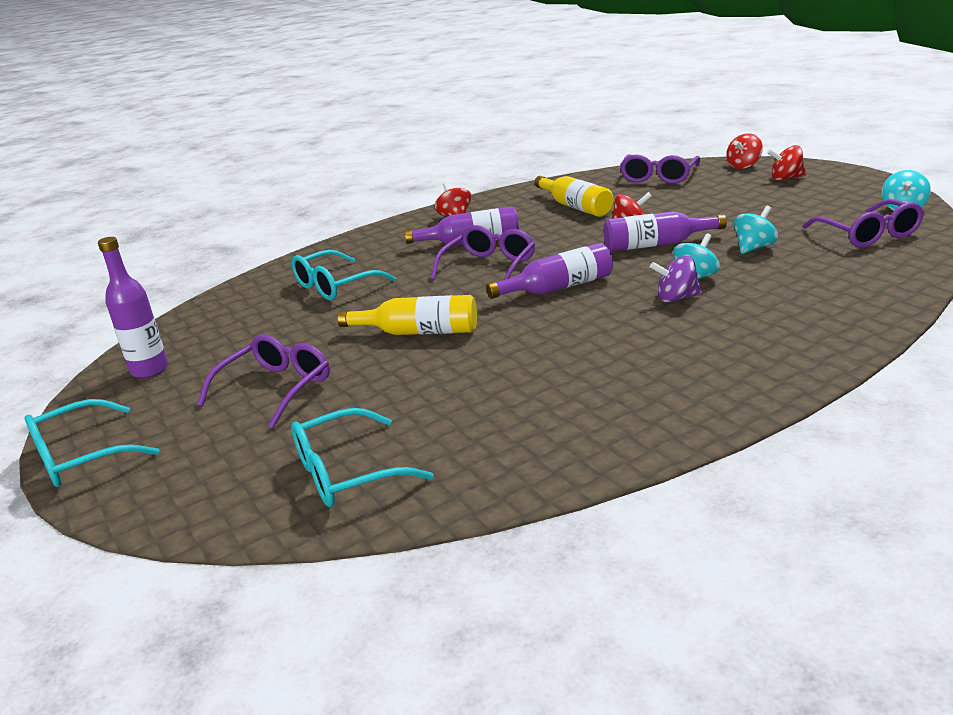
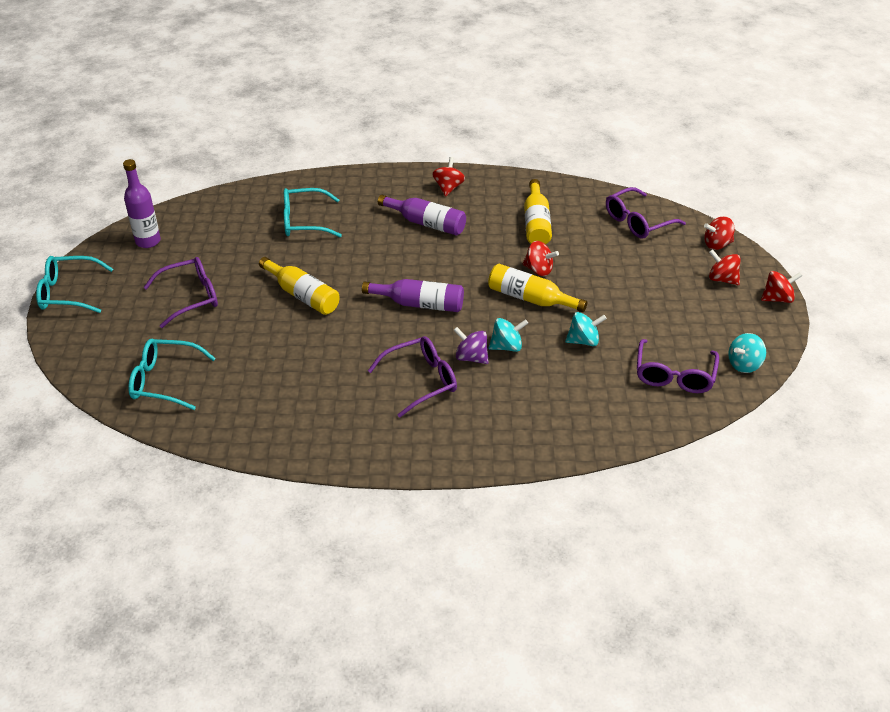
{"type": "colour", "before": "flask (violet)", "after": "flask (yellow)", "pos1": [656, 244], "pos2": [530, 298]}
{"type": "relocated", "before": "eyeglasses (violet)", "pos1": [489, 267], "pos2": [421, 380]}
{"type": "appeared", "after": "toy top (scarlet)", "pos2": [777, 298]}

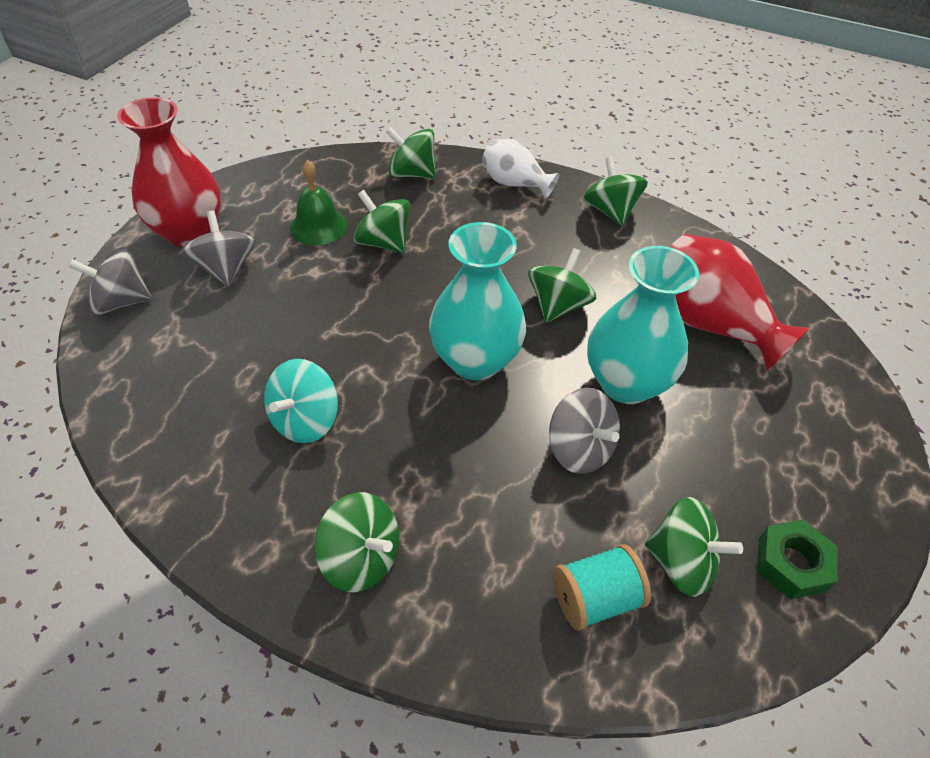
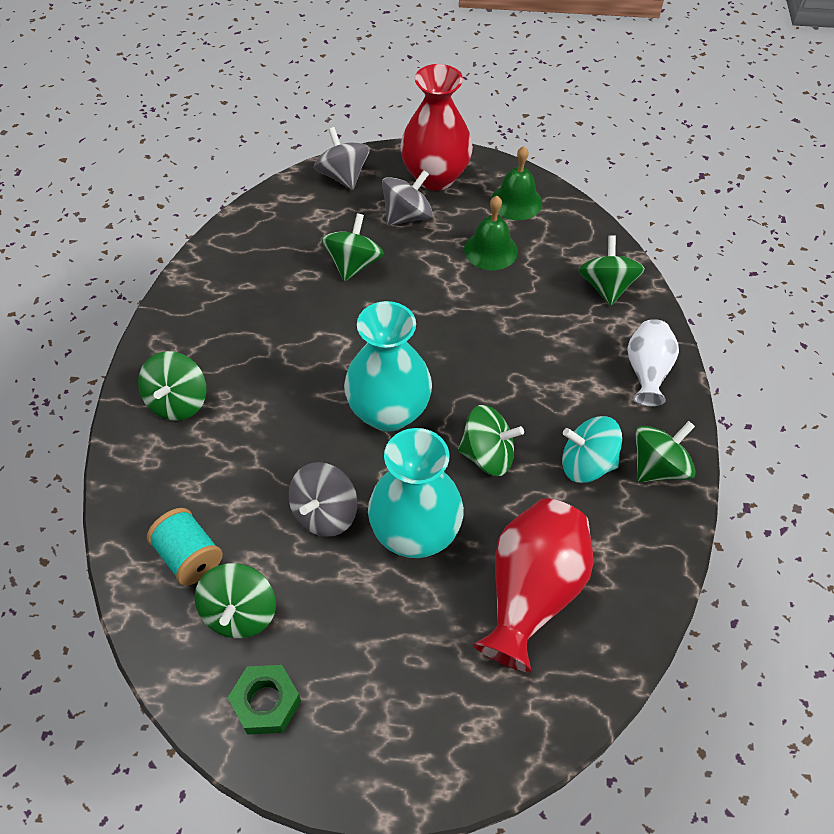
{"type": "relocated", "before": "toy top (leaf-green)", "pos1": [383, 242], "pos2": [353, 264]}
{"type": "relocated", "before": "toy top (teal)", "pos1": [305, 420], "pos2": [587, 464]}
{"type": "appeared", "after": "school bell (leaf-green)", "pos2": [516, 201]}

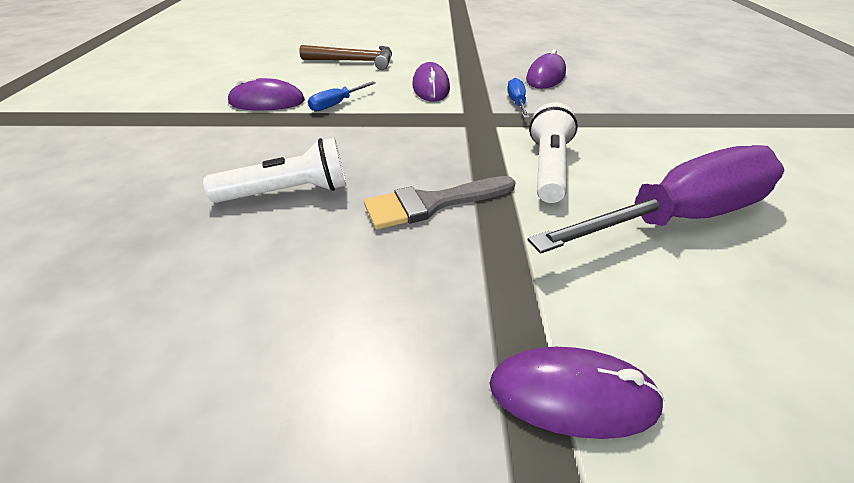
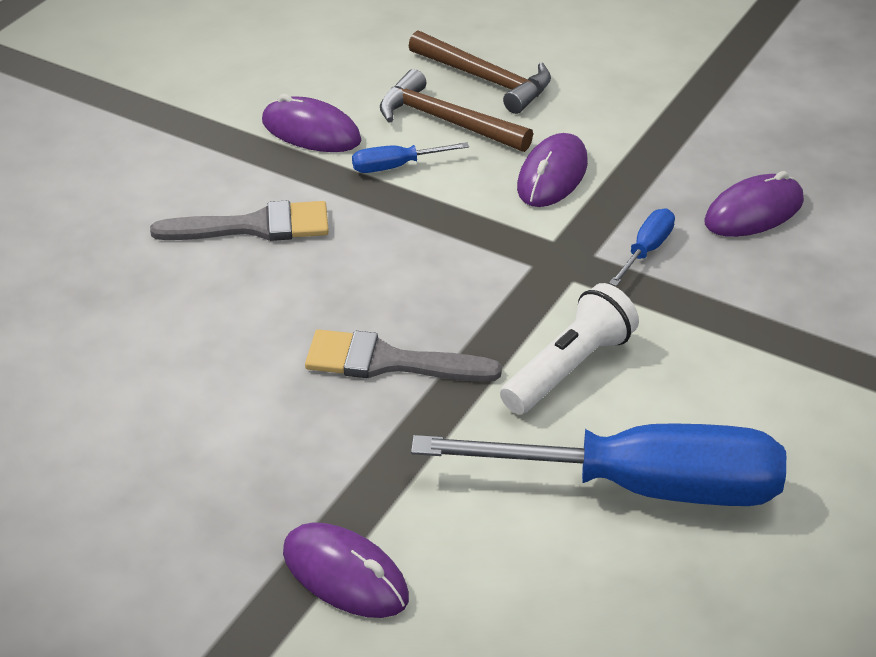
{"type": "missing", "before": "flashlight (pure white)", "pos1": [288, 192]}
{"type": "colour", "before": "screwdriver (violet)", "after": "screwdriver (royal blue)", "pos1": [678, 217], "pos2": [644, 487]}
{"type": "appeared", "after": "hammer (russet)", "pos2": [446, 121]}
{"type": "appeared", "after": "brush (grey)", "pos2": [255, 226]}

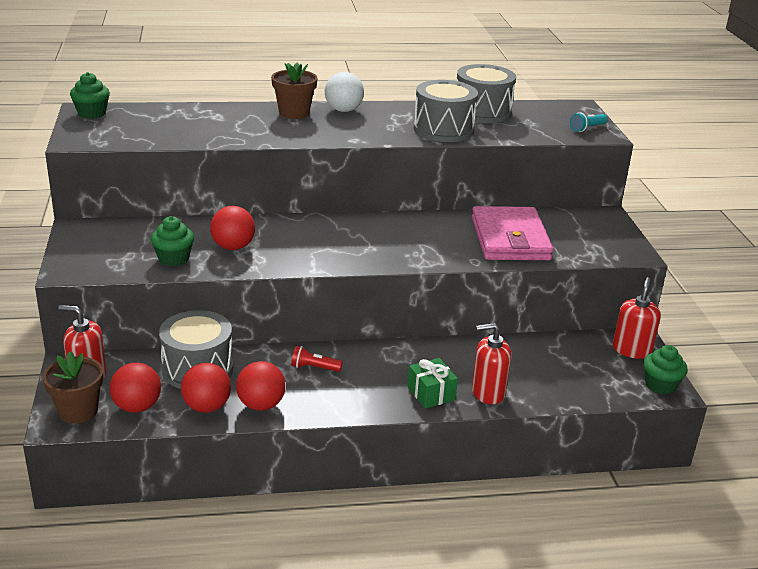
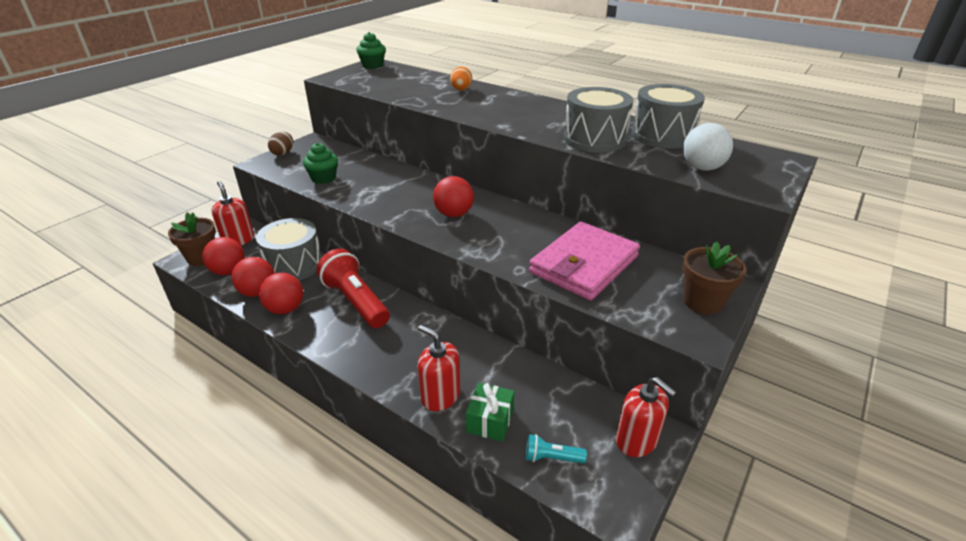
{"type": "relocated", "before": "flower pot (russet)", "pos1": [294, 113], "pos2": [702, 302]}
{"type": "relocated", "before": "play ball (pure white)", "pos1": [343, 110], "pos2": [702, 168]}
{"type": "relocated", "before": "flashlight (teal)", "pos1": [587, 128], "pos2": [552, 458]}
{"type": "relocated", "before": "play ball (scarlet)", "pos1": [233, 247], "pos2": [454, 214]}
{"type": "spun", "before": "pump bottle (scarlet)", "pos1": [631, 350], "pos2": [636, 440], "turn": 75}
{"type": "missing", "before": "cupcake (leaf-green)", "pos1": [660, 385]}
{"type": "size", "before": "flashlight (scarlet)", "pos1": [314, 368], "pos2": [356, 301], "scale": 2.18}
{"type": "relocated", "before": "gift (leaf-green)", "pos1": [431, 393], "pos2": [490, 421]}
{"type": "appeared", "after": "egg shape (orange-coloured)", "pos2": [461, 90]}
{"type": "appeared", "after": "egg shape (russet)", "pos2": [283, 153]}

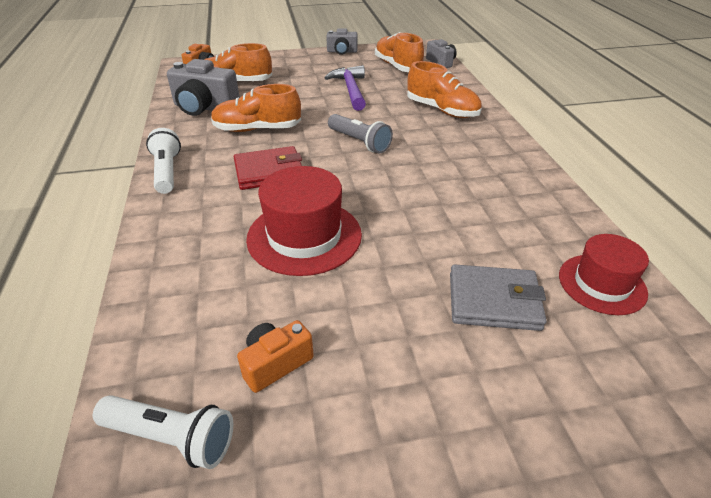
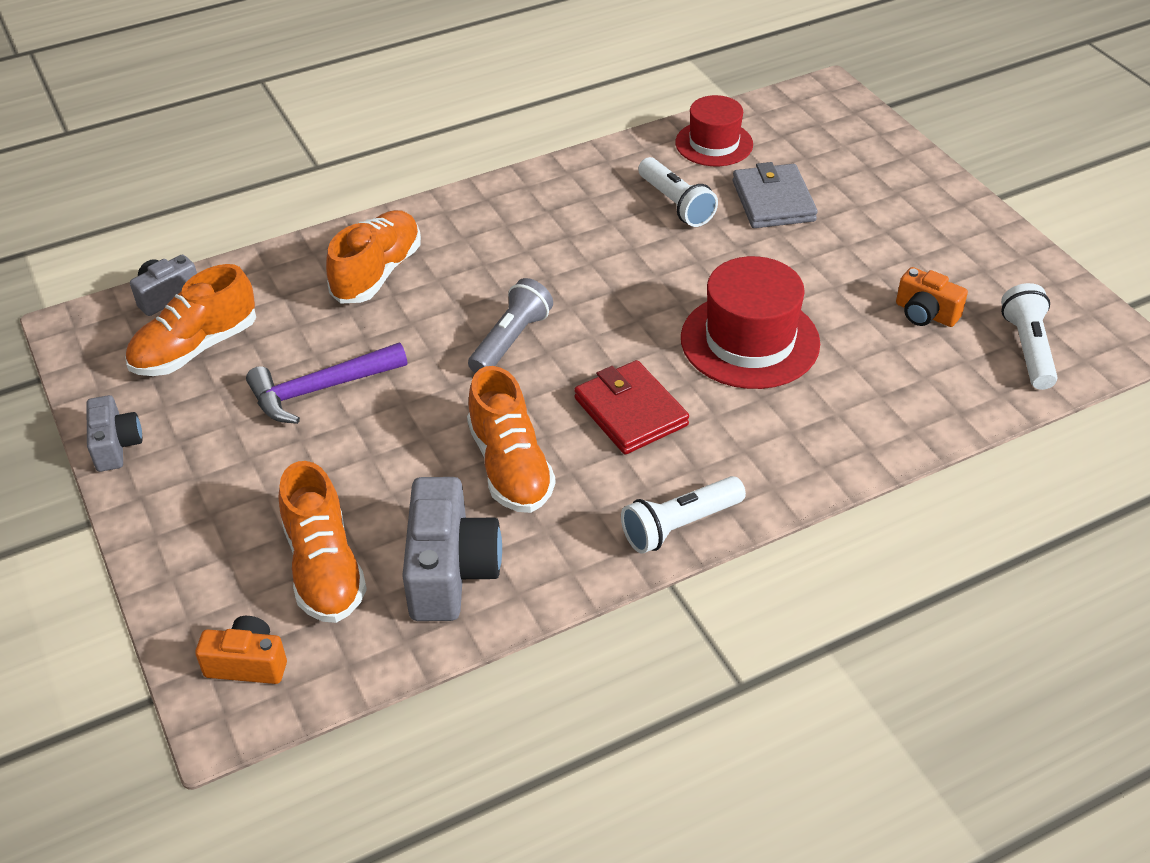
{"type": "appeared", "after": "flashlight (pure white)", "pos2": [675, 204]}

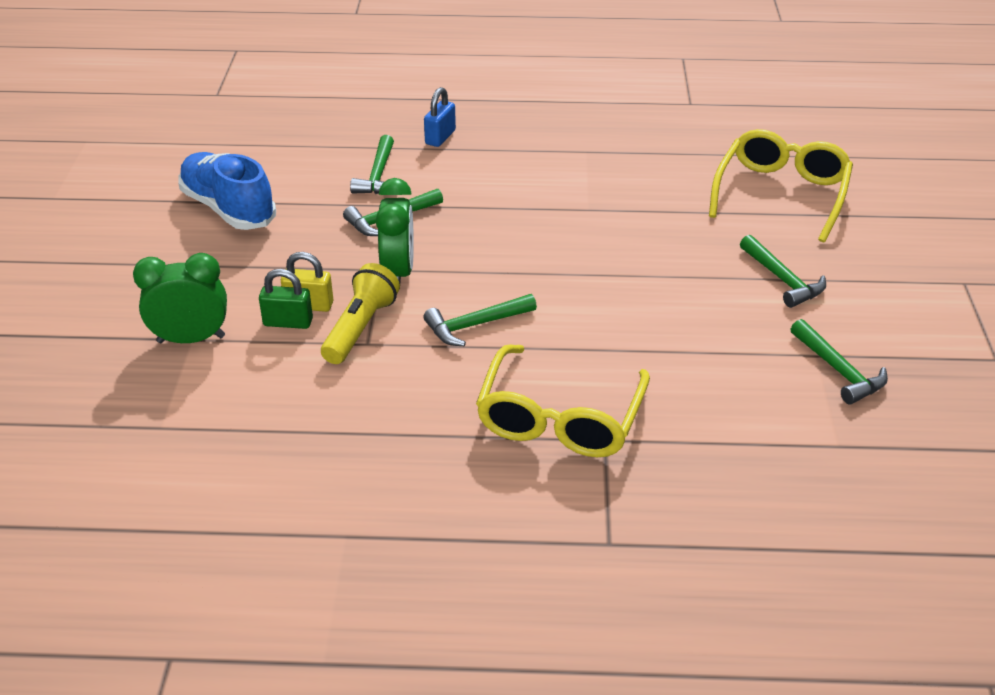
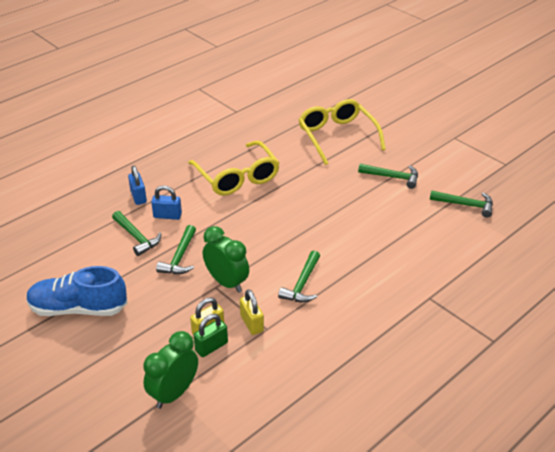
{"type": "exchanged", "before": "flashlight (yellow)", "after": "small lock (yellow)", "pos1": [360, 328], "pos2": [252, 323]}
{"type": "relocated", "before": "eyeglasses (yellow)", "pos1": [559, 419], "pos2": [237, 177]}
{"type": "appeared", "after": "small lock (royal blue)", "pos2": [167, 216]}

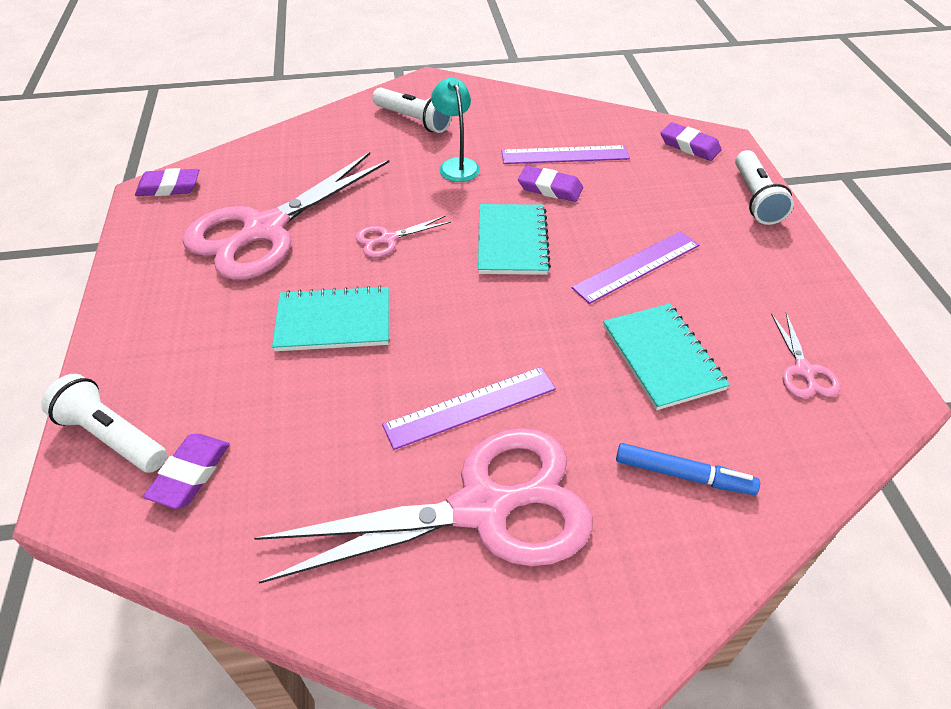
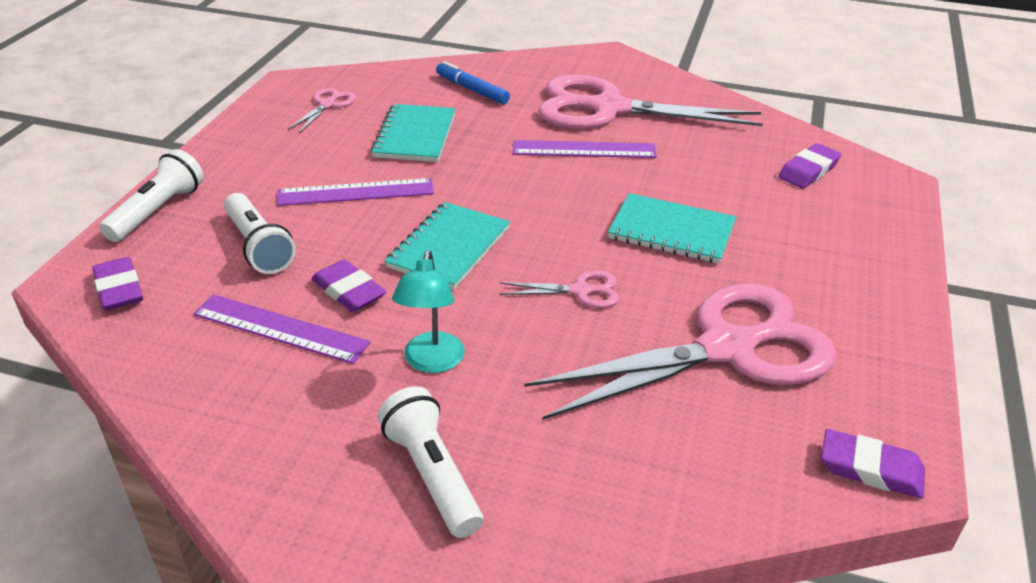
{"type": "relocated", "before": "flashlight (pure white)", "pos1": [112, 436], "pos2": [258, 246]}

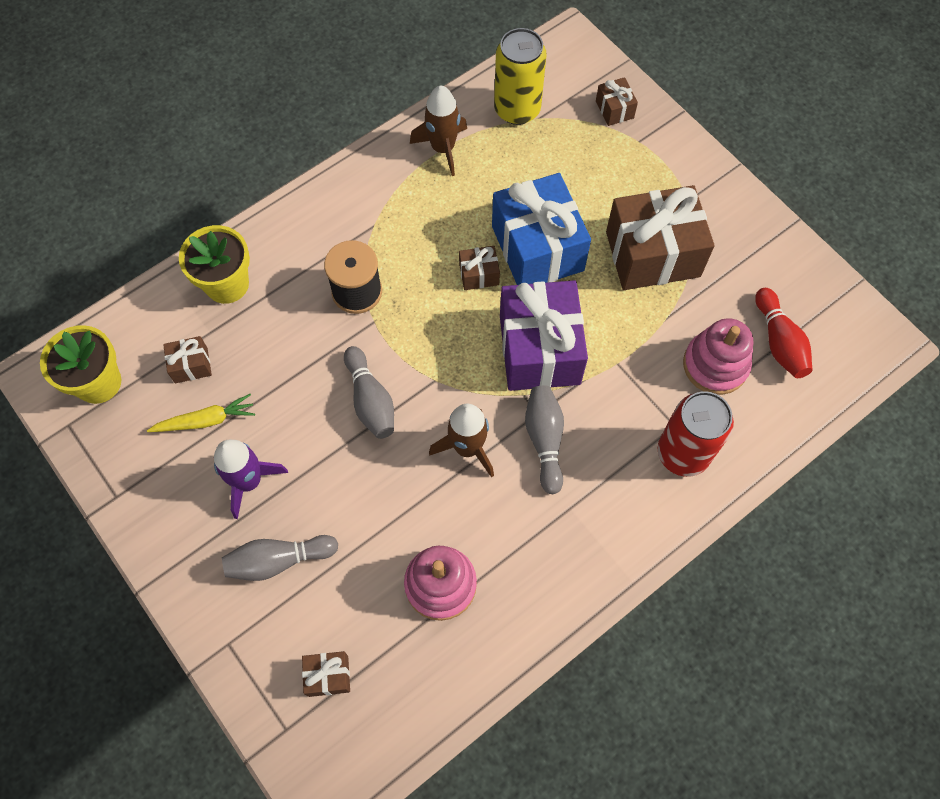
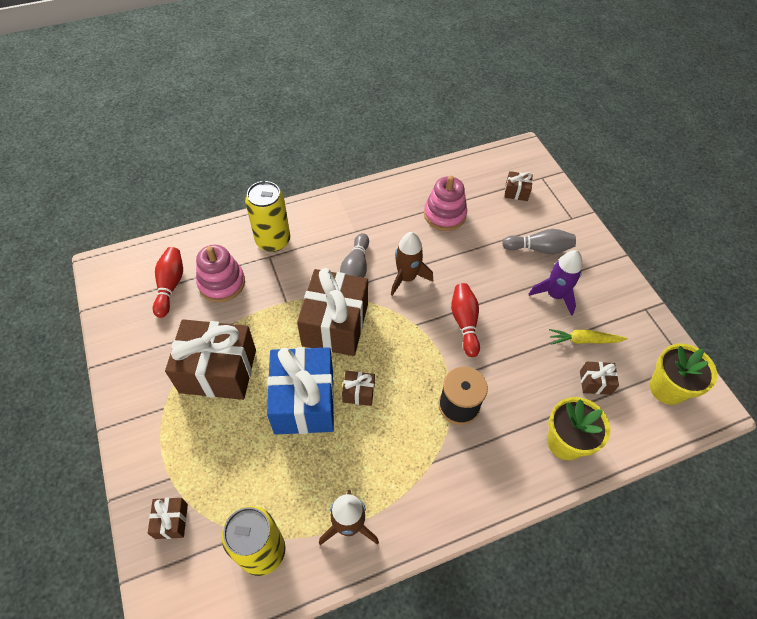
{"type": "colour", "before": "gift (violet)", "after": "gift (russet)", "pos1": [539, 350], "pos2": [335, 324]}
{"type": "colour", "before": "tenpin (grey)", "after": "tenpin (scarlet)", "pos1": [370, 400], "pos2": [465, 323]}
{"type": "colour", "before": "tin (scarlet)", "after": "tin (yellow)", "pos1": [683, 453], "pos2": [273, 240]}

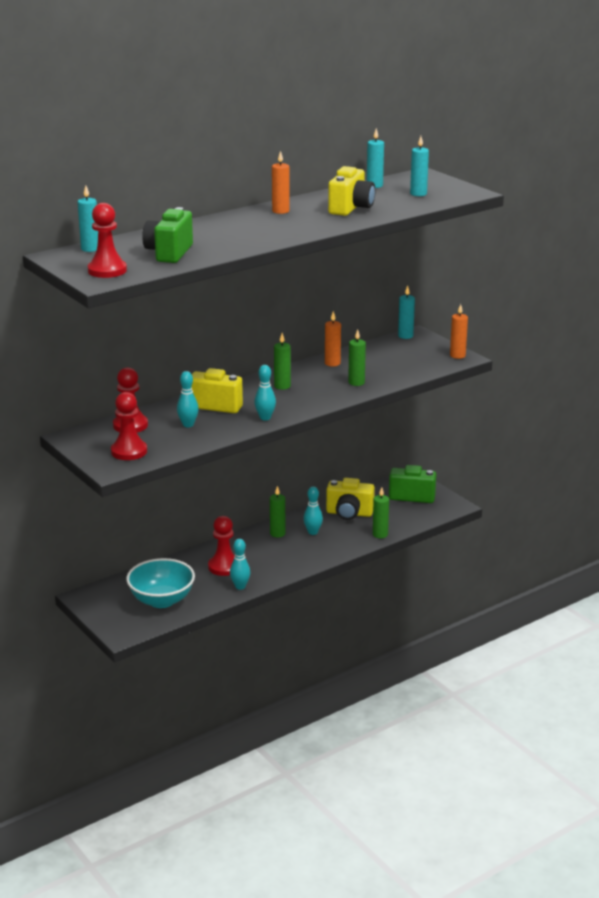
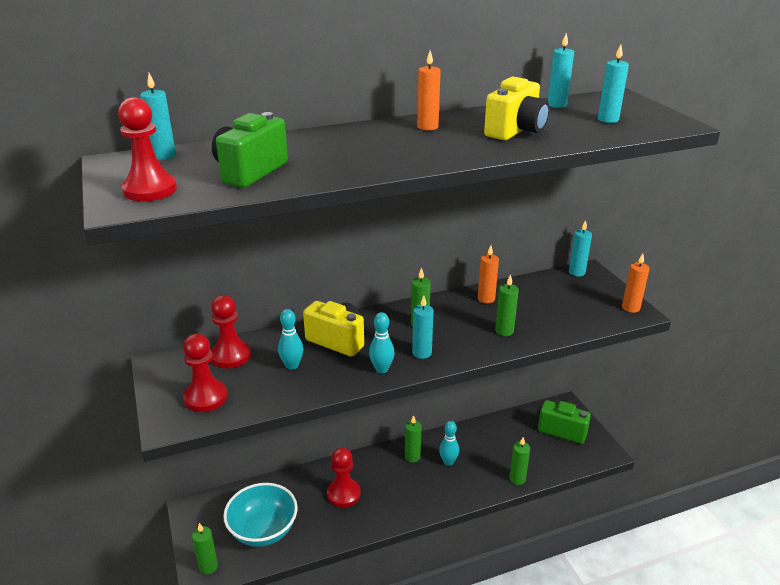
{"type": "missing", "before": "photo camera (yellow)", "pos1": [349, 513]}
{"type": "missing", "before": "tenpin (teal)", "pos1": [240, 586]}
{"type": "appeared", "after": "wax candle (teal)", "pos2": [422, 353]}
{"type": "appeared", "after": "wax candle (leaf-green)", "pos2": [208, 566]}

